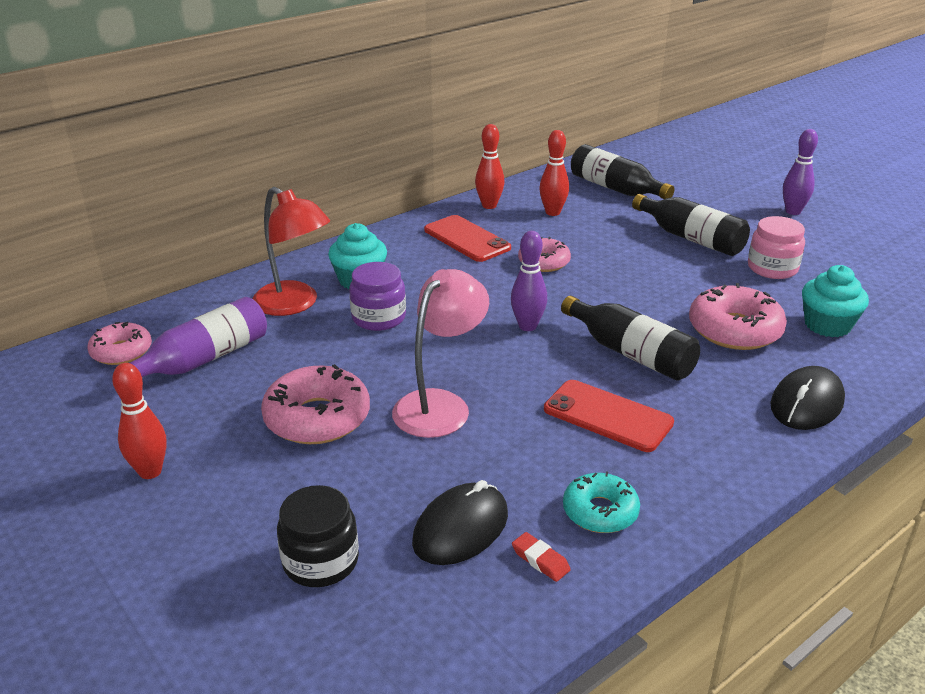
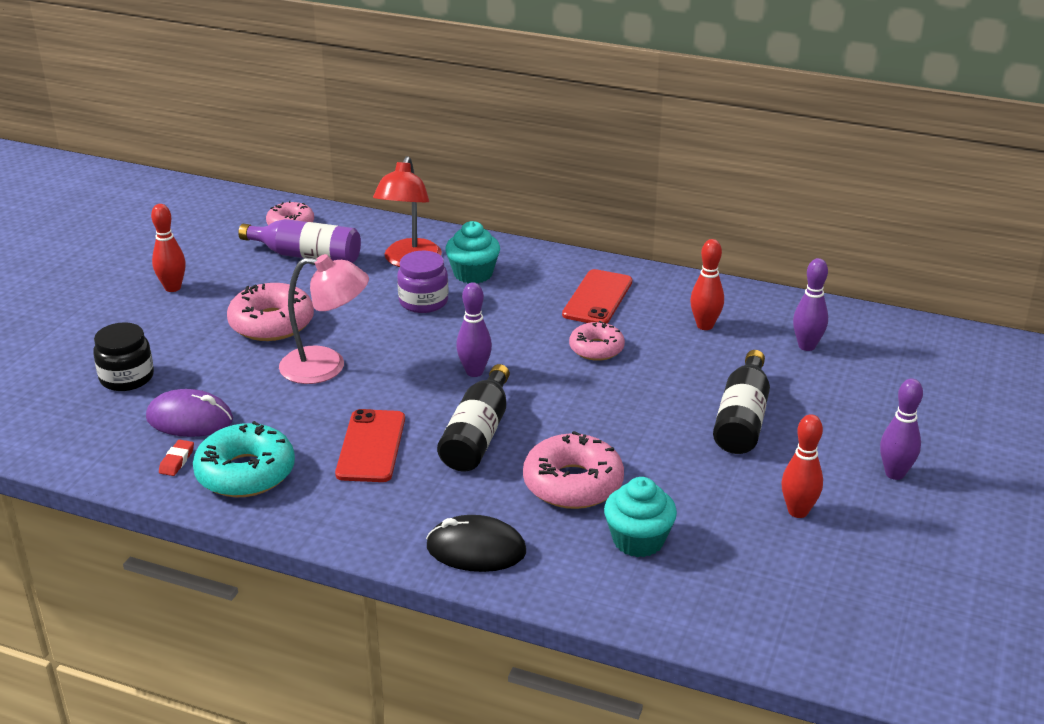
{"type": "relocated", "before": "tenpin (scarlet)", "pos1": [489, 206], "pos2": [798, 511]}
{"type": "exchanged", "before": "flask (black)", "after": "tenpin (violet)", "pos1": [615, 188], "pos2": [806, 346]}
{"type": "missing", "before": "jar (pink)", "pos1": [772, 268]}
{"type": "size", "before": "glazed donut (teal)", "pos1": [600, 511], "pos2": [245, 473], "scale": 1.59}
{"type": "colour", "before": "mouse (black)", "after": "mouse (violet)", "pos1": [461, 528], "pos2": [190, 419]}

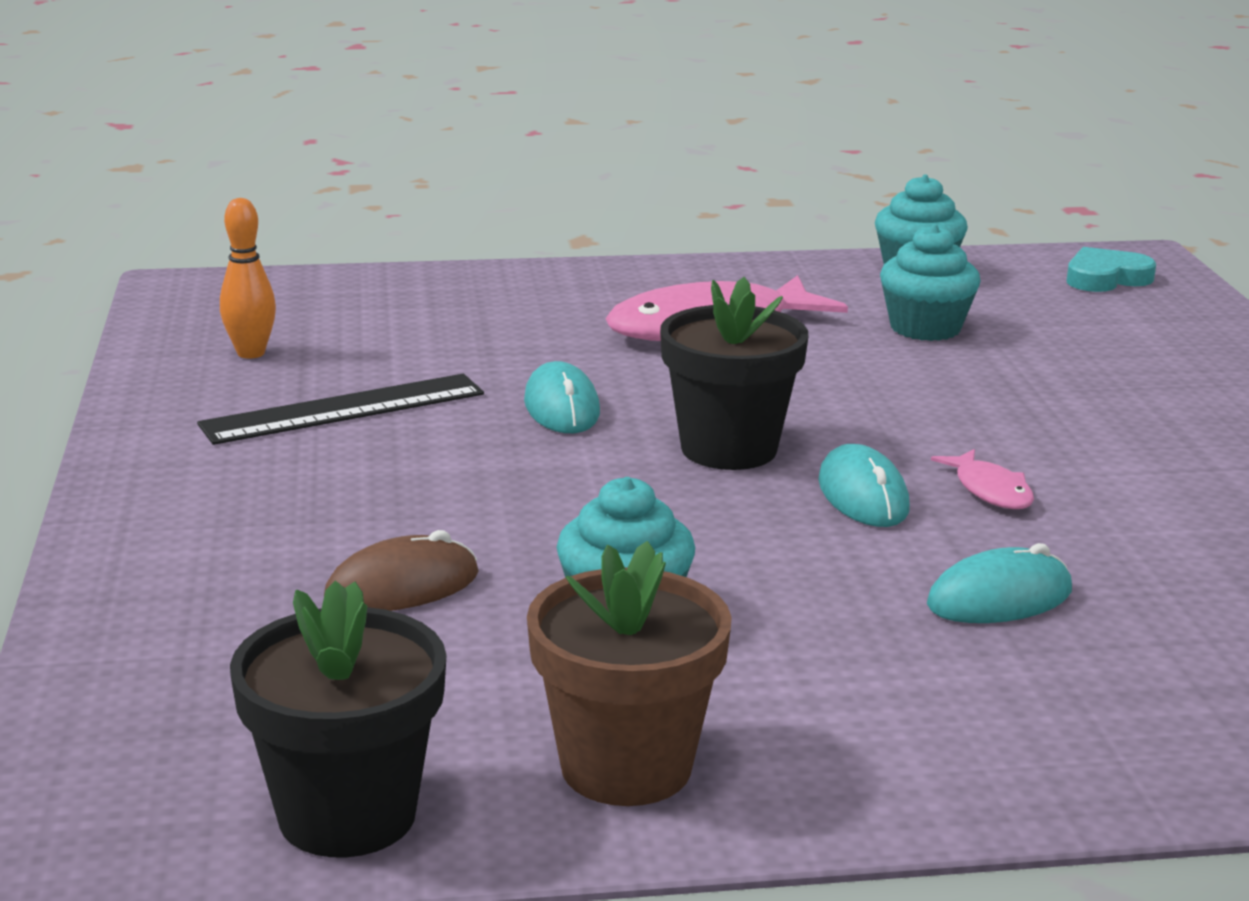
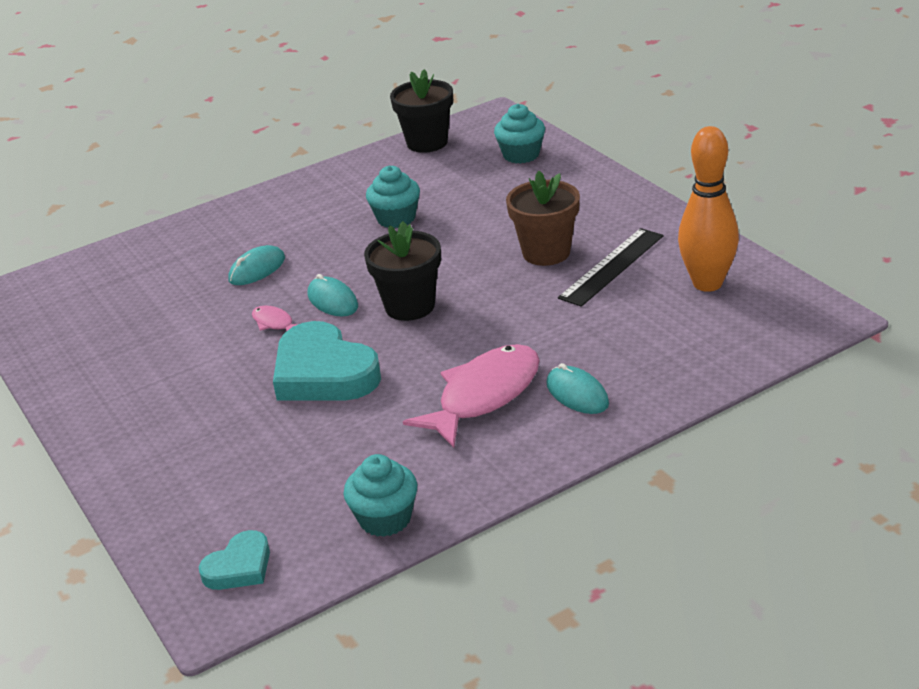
{"type": "size", "before": "tenpin (orange-coloured)", "pos1": [251, 353], "pos2": [707, 283], "scale": 1.83}
{"type": "relocated", "before": "cupcake (teal)", "pos1": [925, 328], "pos2": [521, 155]}
{"type": "relocated", "before": "mouse (teal)", "pos1": [561, 407], "pos2": [577, 394]}
{"type": "missing", "before": "mouse (russet)", "pos1": [402, 586]}
{"type": "relocated", "before": "flower pot (russet)", "pos1": [626, 767], "pos2": [546, 252]}
{"type": "appeared", "after": "heart (teal)", "pos2": [324, 373]}

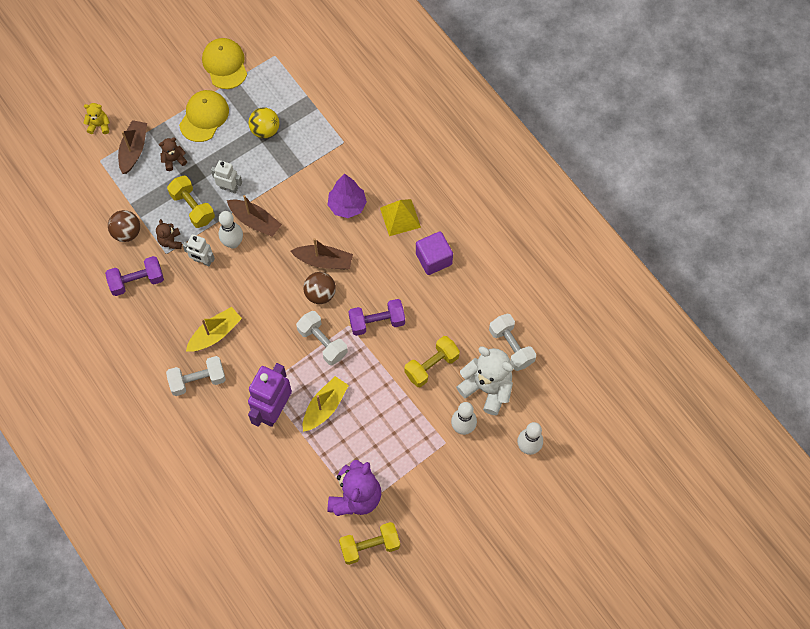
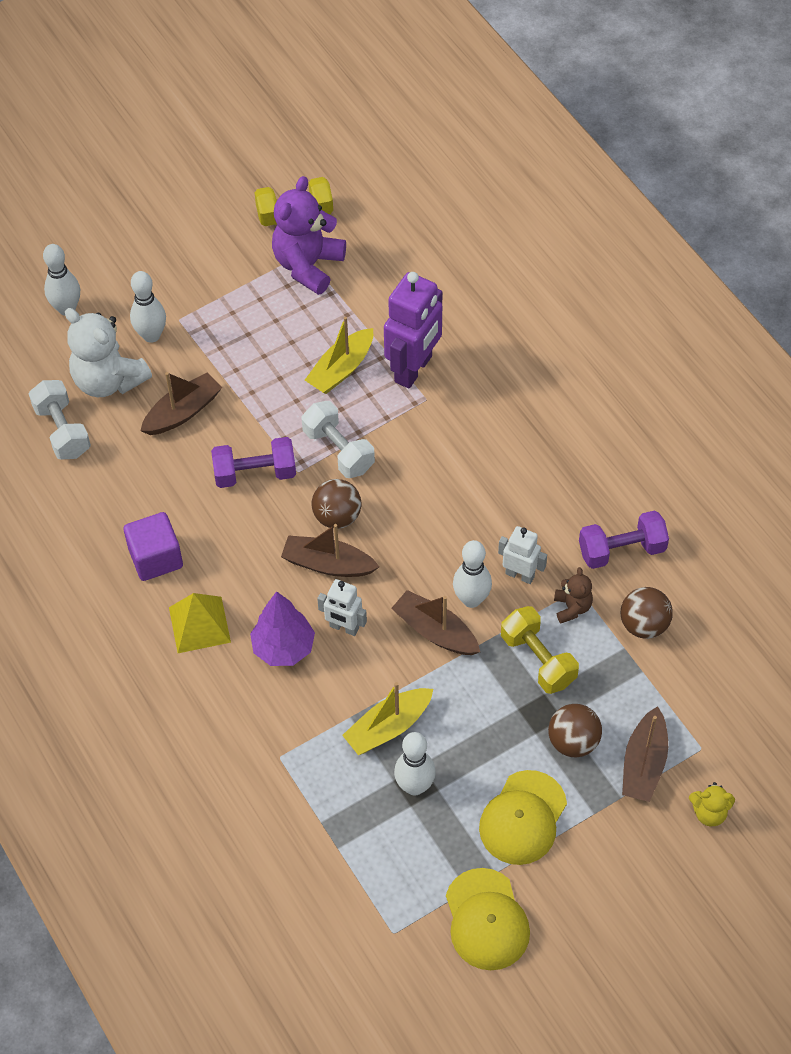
{"type": "exchanged", "before": "play ball (yellow)", "after": "tenpin (pure white)", "pos1": [265, 130], "pos2": [414, 786]}
{"type": "exchanged", "before": "teddy (russet)", "after": "play ball (russet)", "pos1": [174, 160], "pos2": [573, 742]}
{"type": "relocated", "before": "robot (pure white)", "pos1": [229, 188], "pos2": [344, 627]}
{"type": "relocated", "before": "sailboat (yellow)", "pos1": [215, 334], "pos2": [388, 727]}
{"type": "exchanged", "before": "hand weight (yellow)", "after": "sailboat (russet)", "pos1": [431, 366], "pos2": [183, 412]}
{"type": "missing", "before": "hand weight (pure white)", "pos1": [198, 380]}

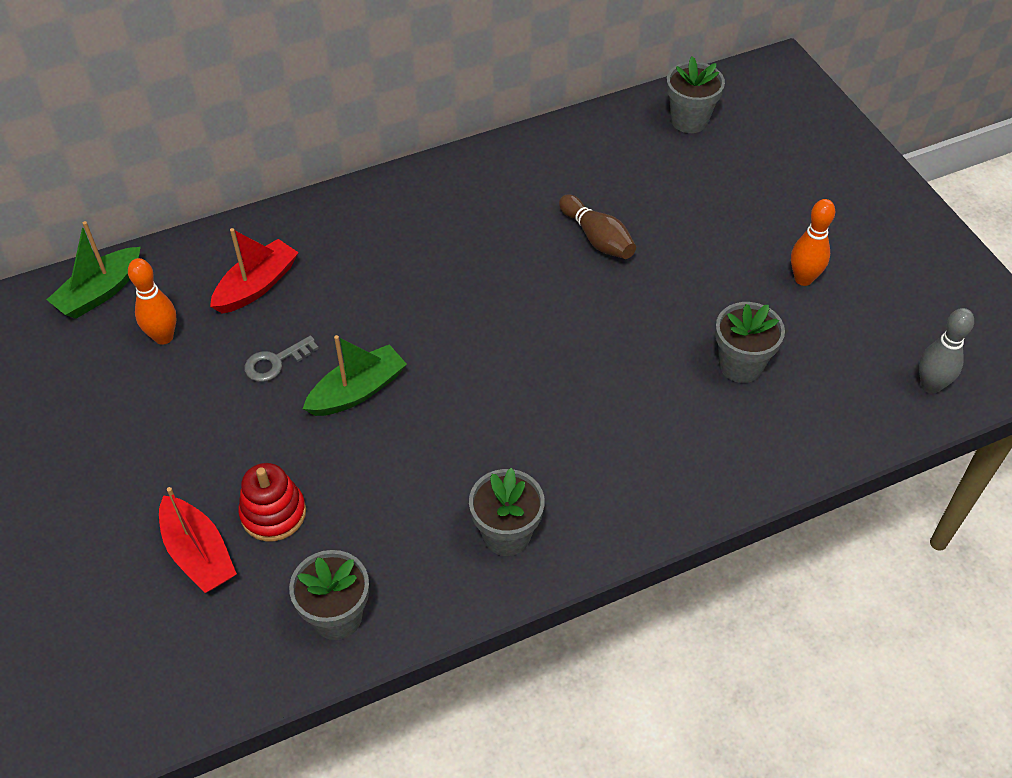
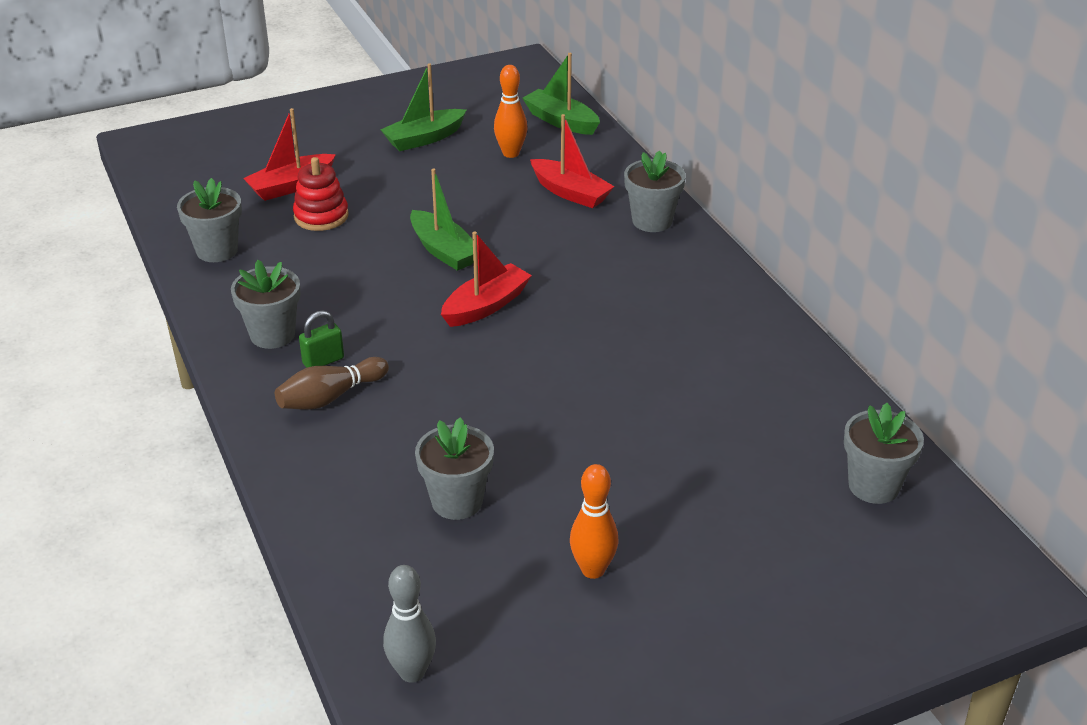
{"type": "relocated", "before": "tenpin (russet)", "pos1": [597, 238], "pos2": [330, 397]}
{"type": "missing", "before": "latchkey (grey)", "pos1": [275, 362]}
{"type": "appeared", "after": "sailboat (leaf-green)", "pos2": [424, 138]}
{"type": "appeared", "after": "flower pot (grey)", "pos2": [652, 221]}
{"type": "appeared", "after": "sailboat (scarlet)", "pos2": [486, 306]}
{"type": "appeared", "after": "small lock (leaf-green)", "pos2": [323, 361]}

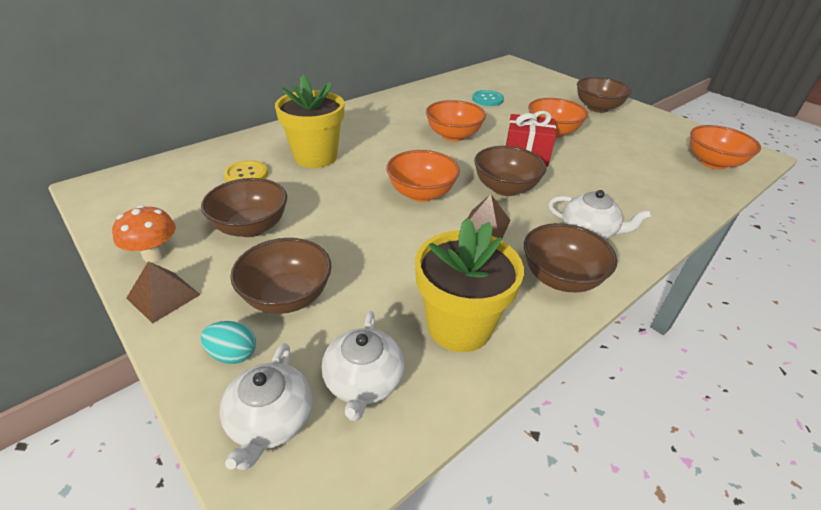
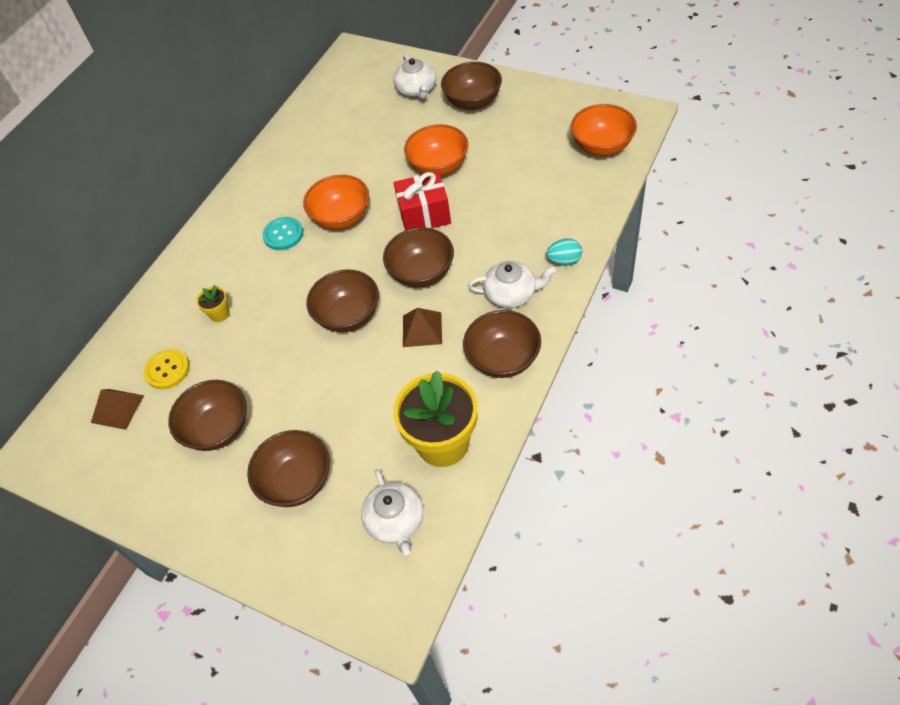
{"type": "size", "before": "flower pot (yellow)", "pos1": [315, 157], "pos2": [219, 314], "scale": 0.43}
{"type": "relocated", "before": "shirt button (teal)", "pos1": [487, 99], "pos2": [283, 234]}
{"type": "colour", "before": "deep dish (orange-coloured)", "after": "deep dish (russet)", "pos1": [421, 193], "pos2": [348, 316]}
{"type": "missing", "before": "mushroom (orange-coloured)", "pos1": [154, 255]}
{"type": "relocated", "before": "pyramid shape (russet)", "pos1": [163, 296], "pos2": [117, 408]}
{"type": "relocated", "before": "egg shape (teal)", "pos1": [233, 354], "pos2": [564, 261]}
{"type": "relocated", "before": "china teapot (pure white)", "pos1": [270, 420], "pos2": [416, 90]}

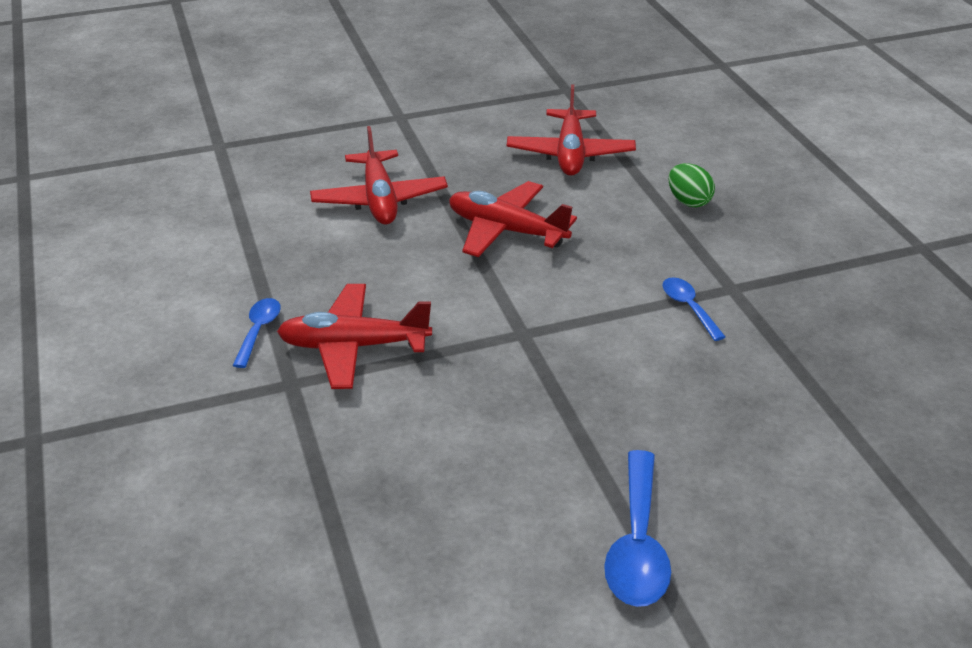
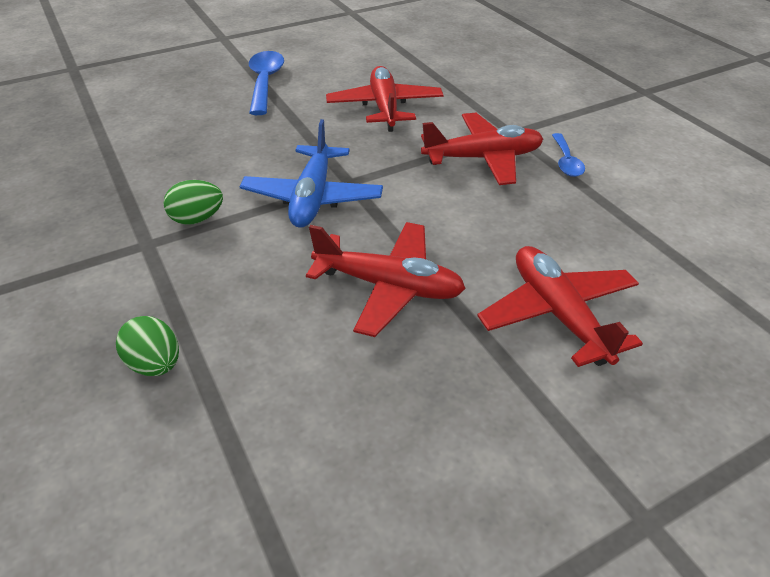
{"type": "relocated", "before": "aeroplane (scarlet)", "pos1": [570, 154], "pos2": [385, 108]}
{"type": "exchanged", "before": "tablespoon (royal blue)", "after": "egg shape (leaf-green)", "pos1": [688, 307], "pos2": [197, 219]}
{"type": "appeared", "after": "aeroplane (royal blue)", "pos2": [313, 197]}

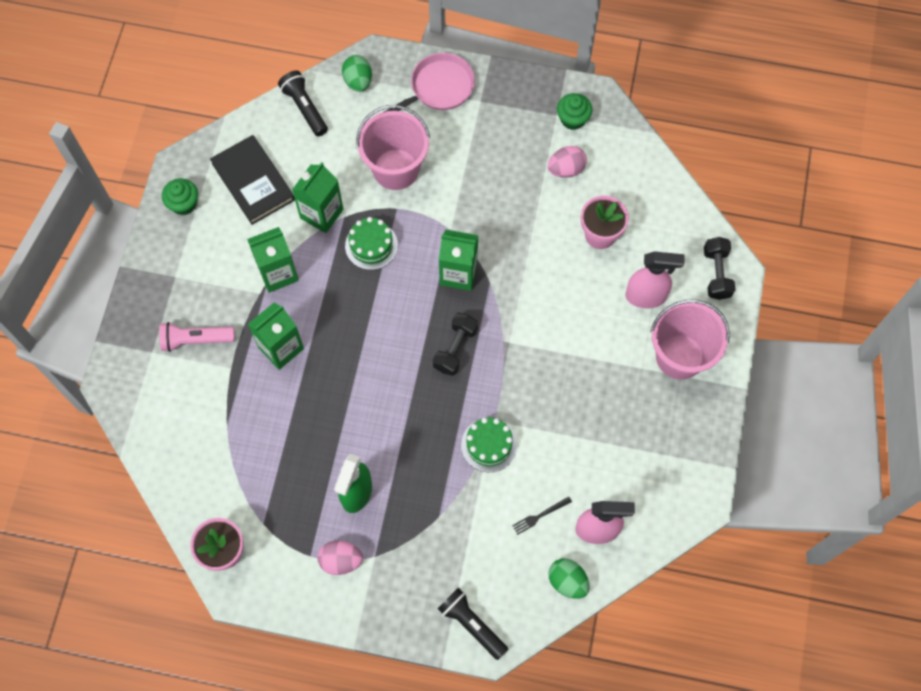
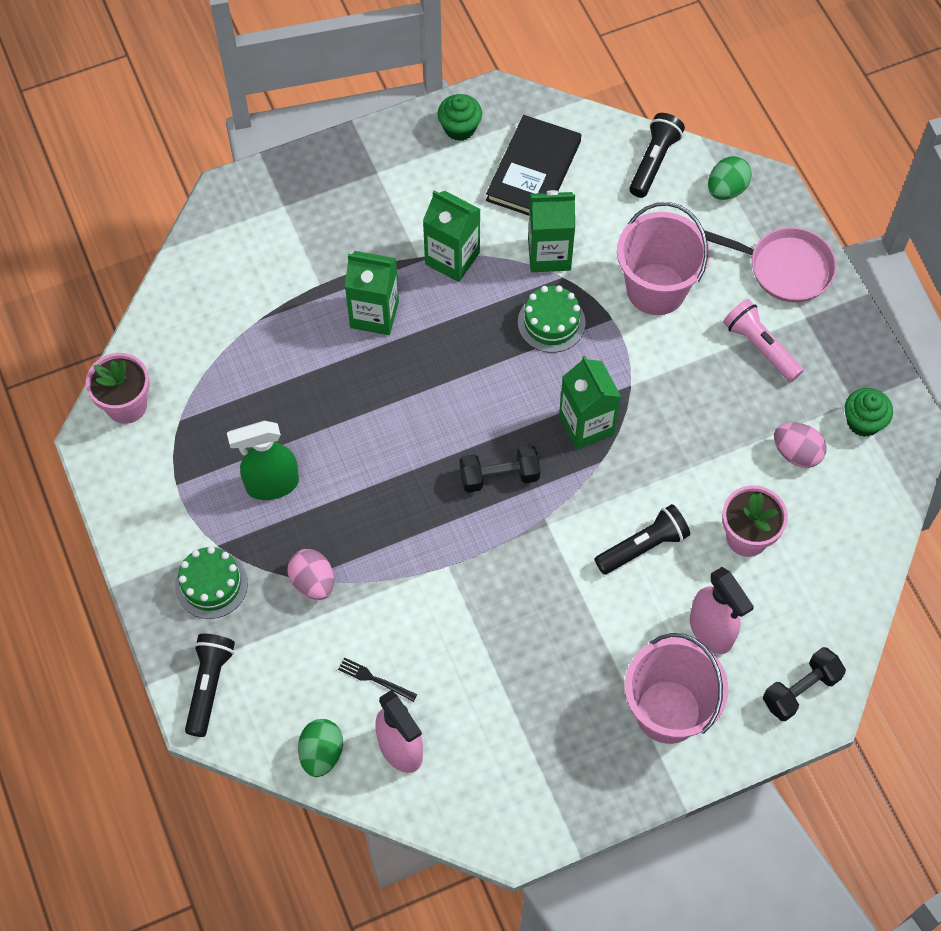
{"type": "relocated", "before": "flashlight (pink)", "pos1": [195, 340], "pos2": [760, 346]}
{"type": "relocated", "before": "gateau (leaf-green)", "pos1": [489, 445], "pos2": [211, 584]}
{"type": "relocated", "before": "egg shape (pink)", "pos1": [341, 560], "pos2": [313, 582]}
{"type": "appeared", "after": "flashlight (black)", "pos2": [643, 546]}

